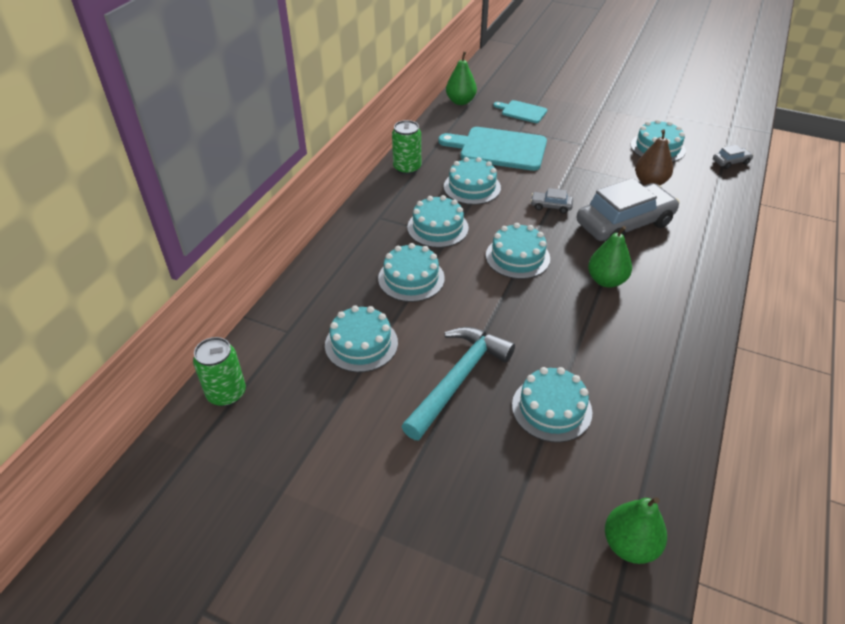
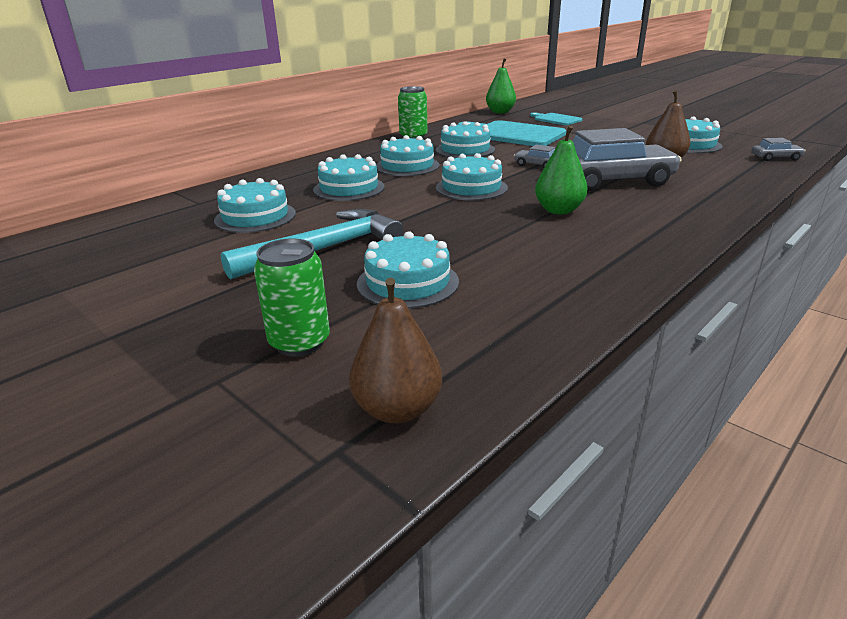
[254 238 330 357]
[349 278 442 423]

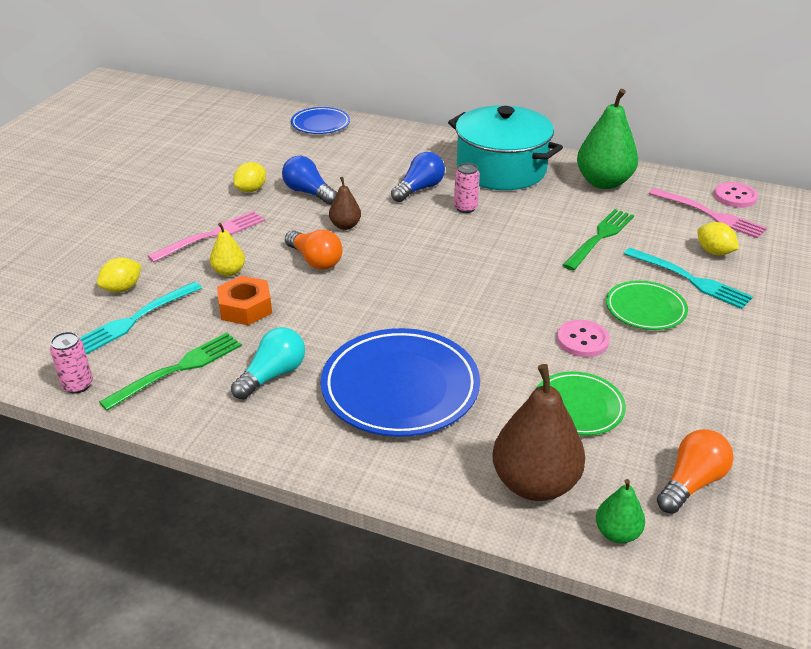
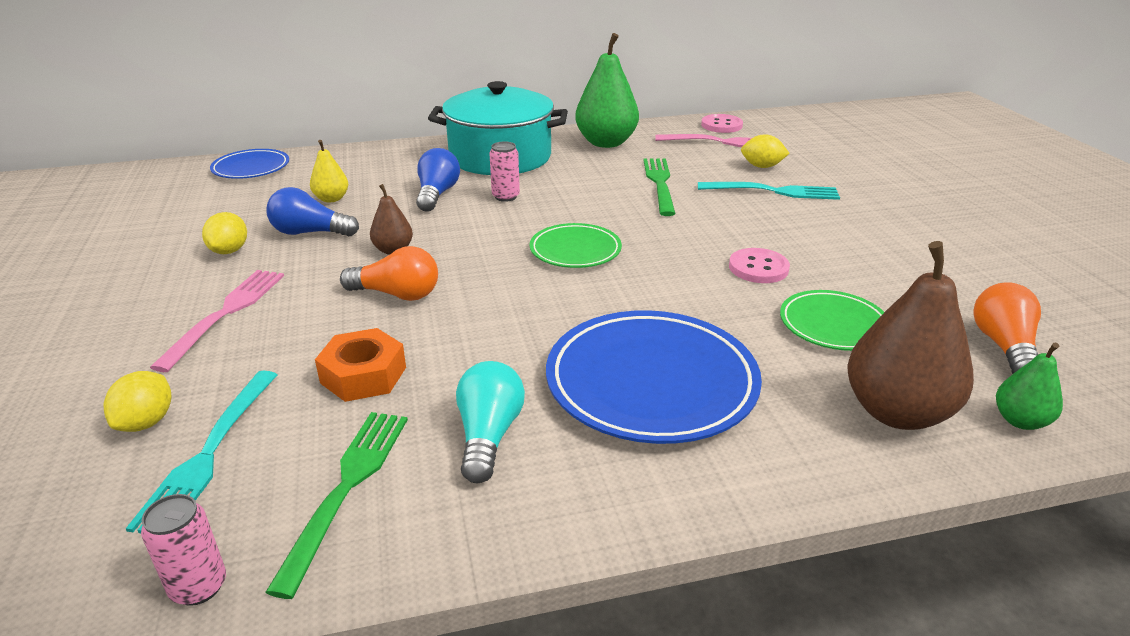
[310 140 348 202]
[530 223 622 268]

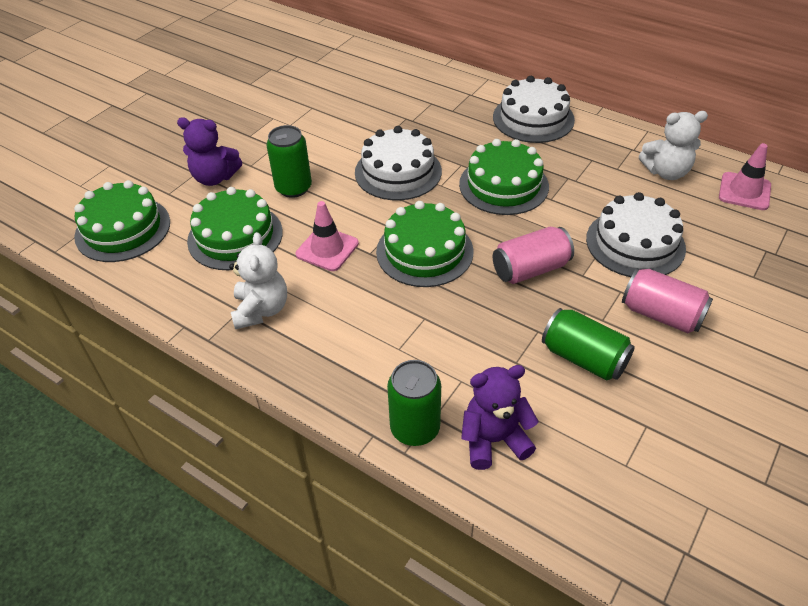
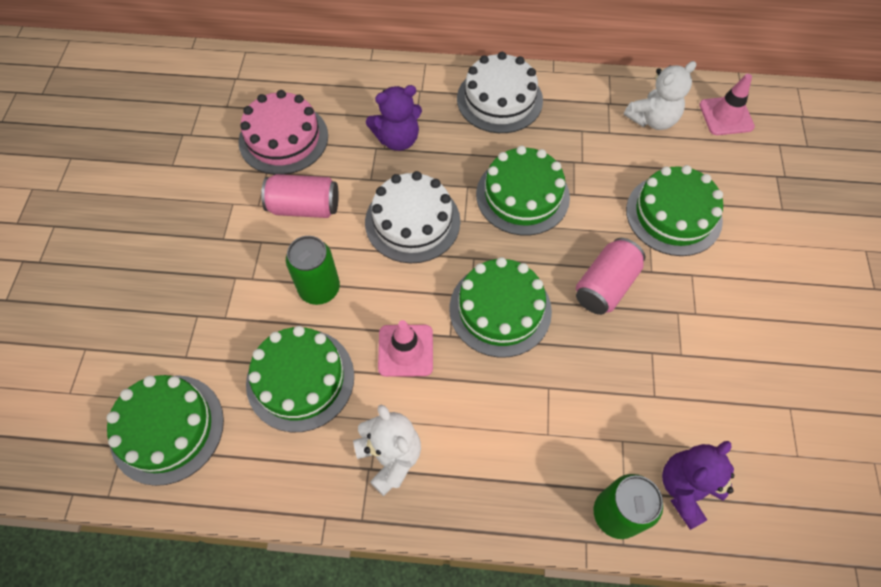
[542 308 635 380] (first image)
[238 90 328 175]
[366 85 422 151]
[261 174 339 218]
[626 165 723 256]

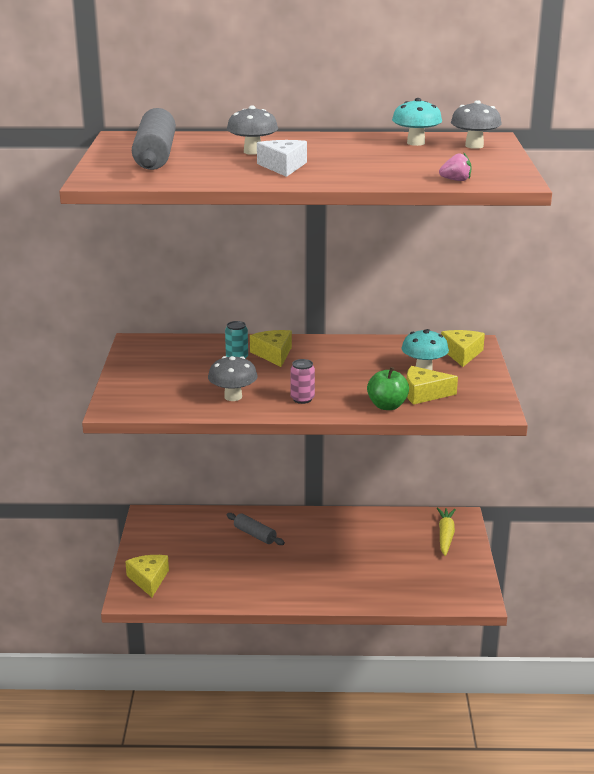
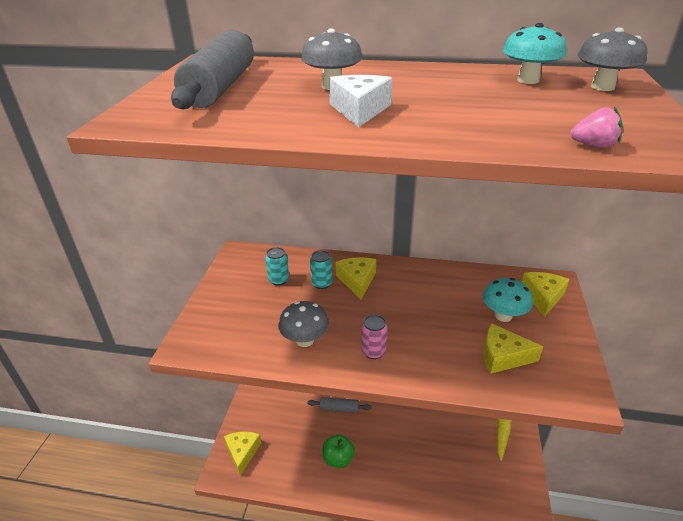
[265 247 289 286]
[323 435 355 468]
[307 397 372 413]

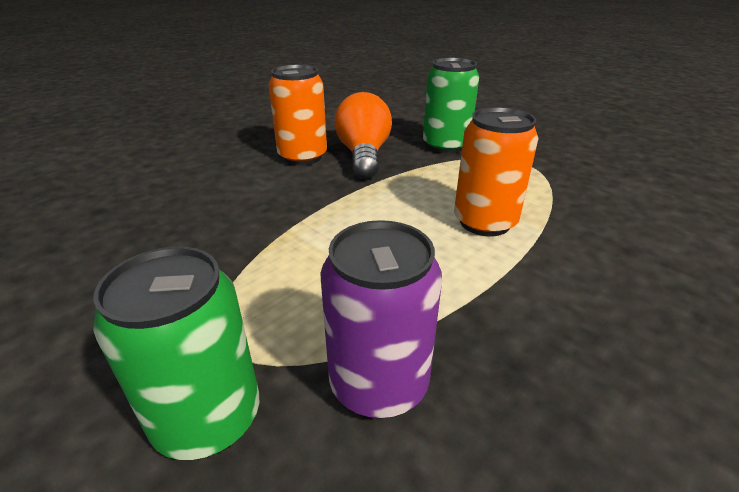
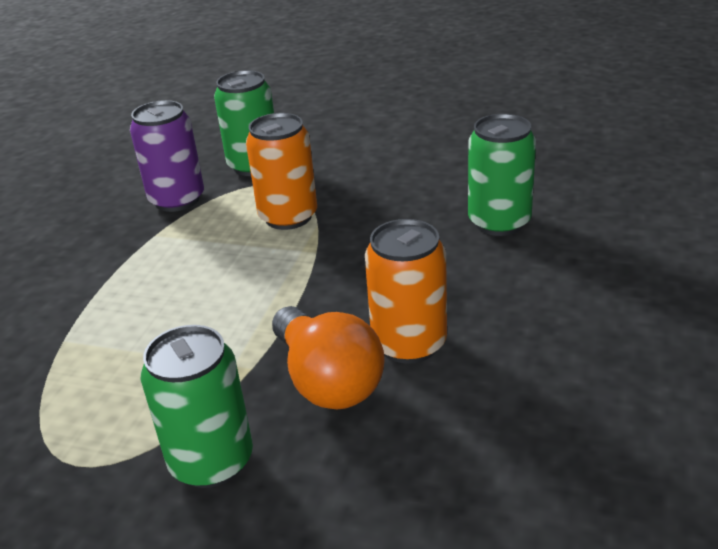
[468 114 536 236]
[246 113 317 230]

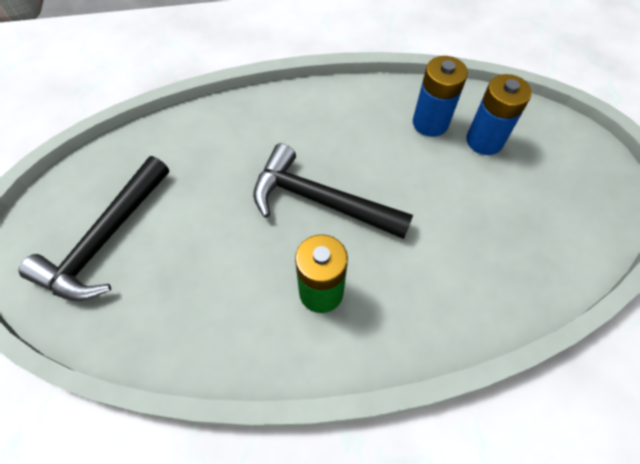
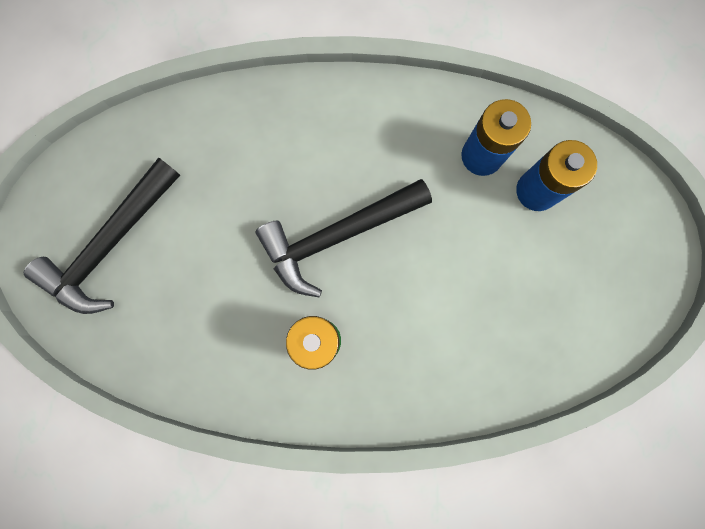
[256 179 432 297]

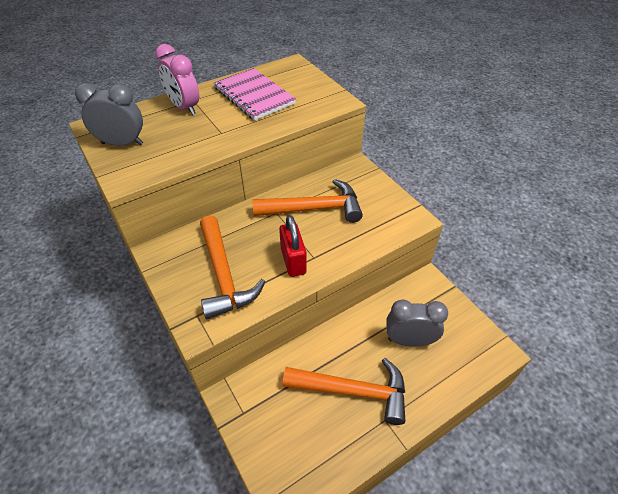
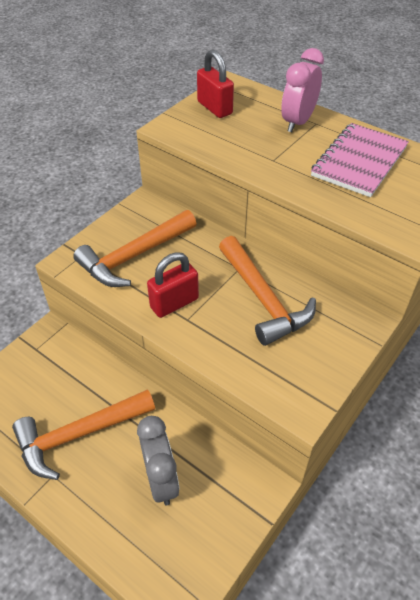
[197 49 234 118]
[12 389 155 480]

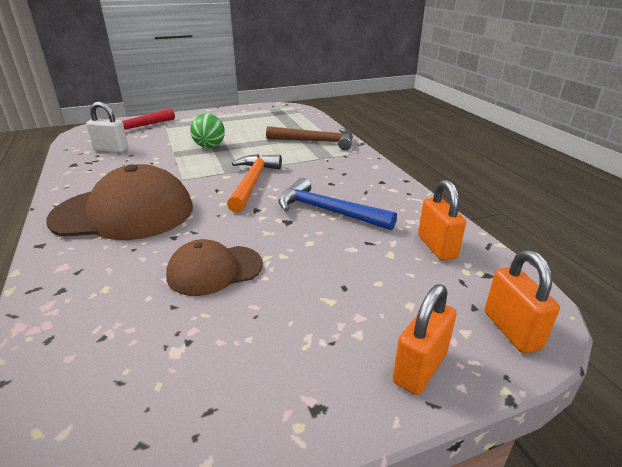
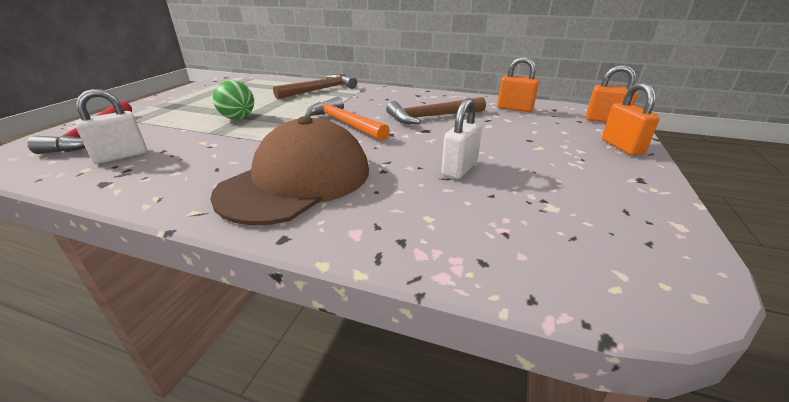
[441 98 482 179]
[386 97 486 124]

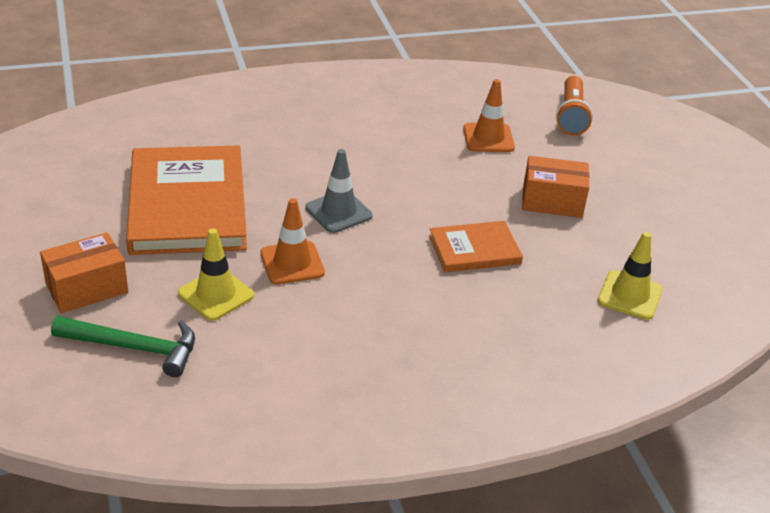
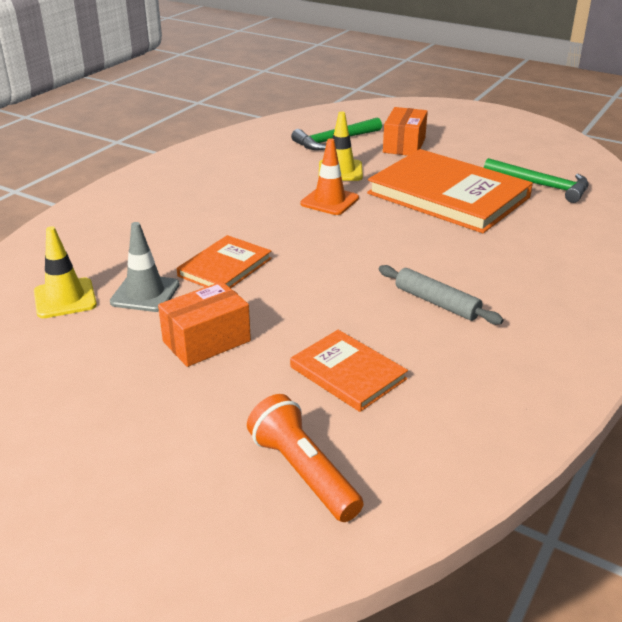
[379 265 503 325]
[484 158 589 203]
[110 222 180 312]
[290 330 408 412]

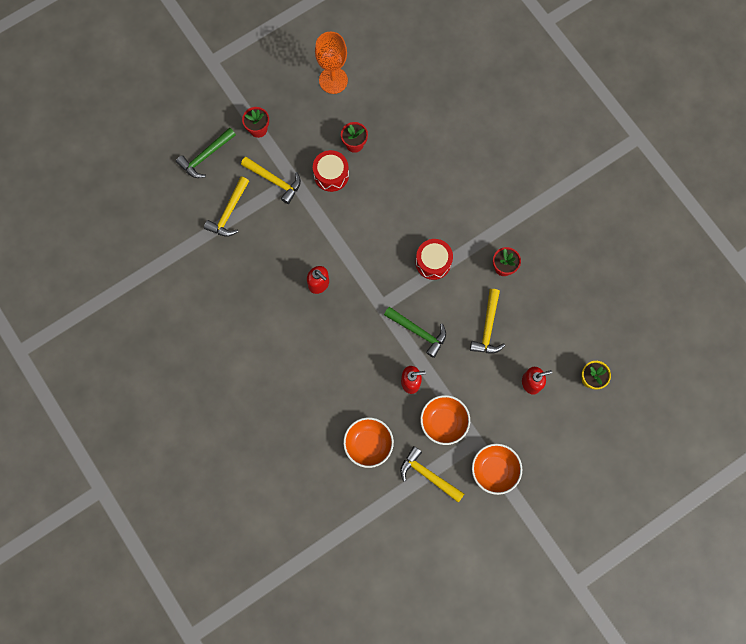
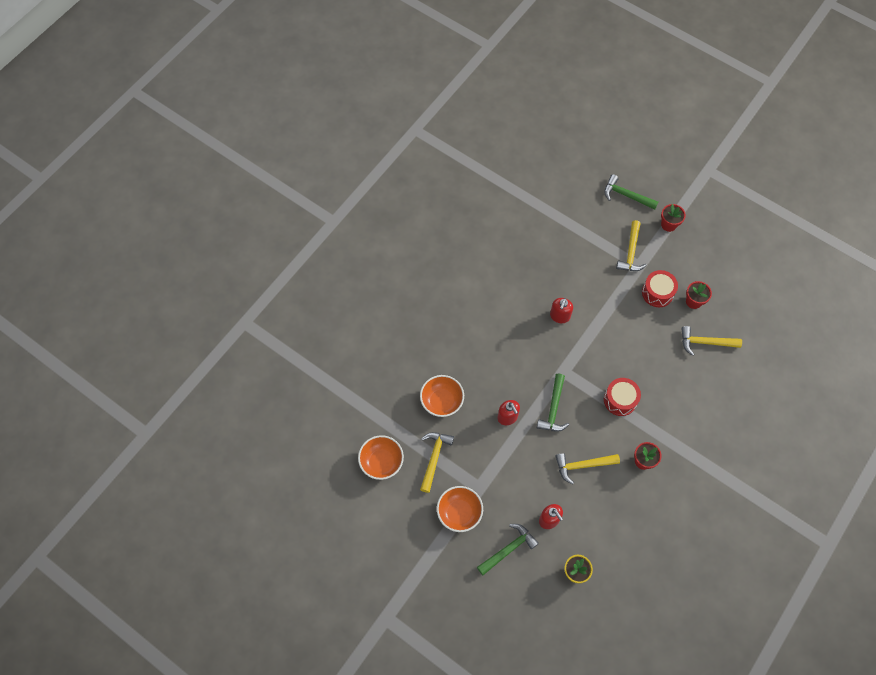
[315 32 348 94] (first image)
[477 524 539 575]
[681 326 742 356]
[358 435 404 480]

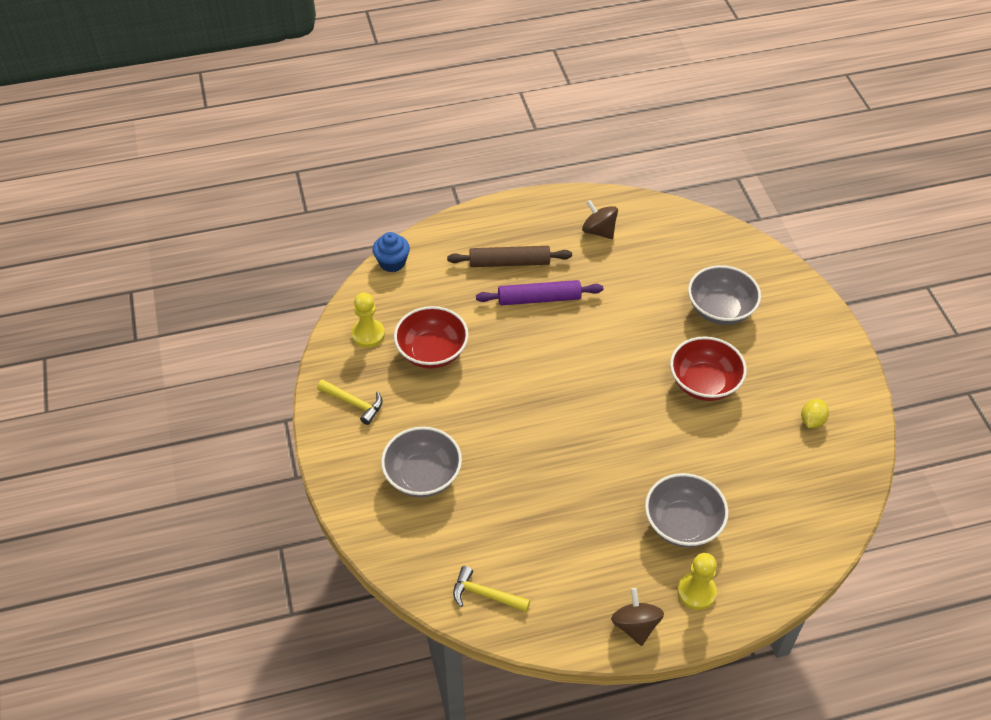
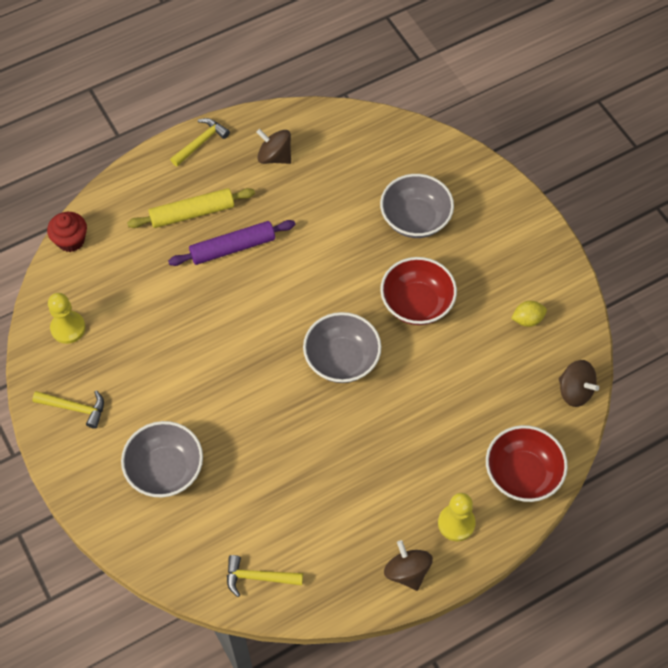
[170 118 230 166]
[559 360 599 407]
[486 425 568 502]
[303 312 382 383]
[47 212 87 252]
[127 188 255 228]
[511 301 547 327]

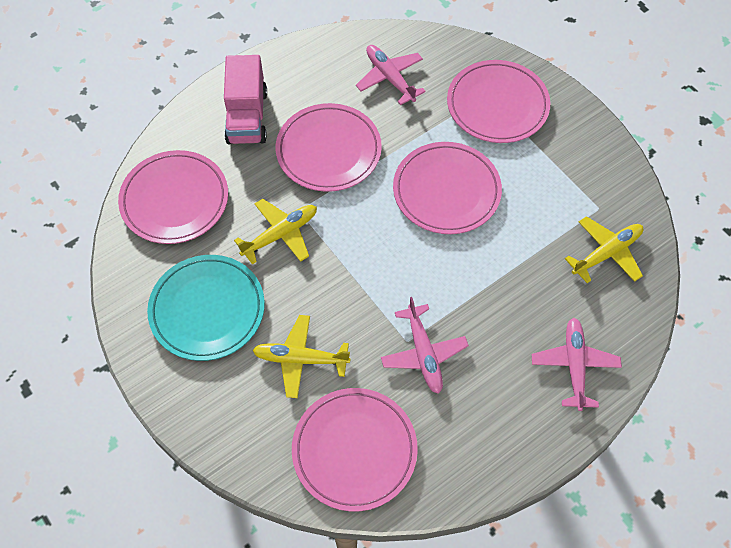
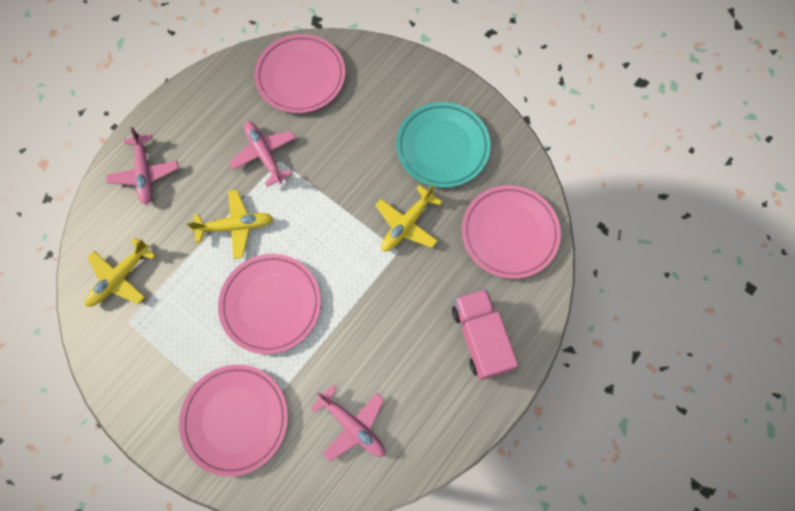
[276 103 382 192] (first image)
[187 190 273 259]

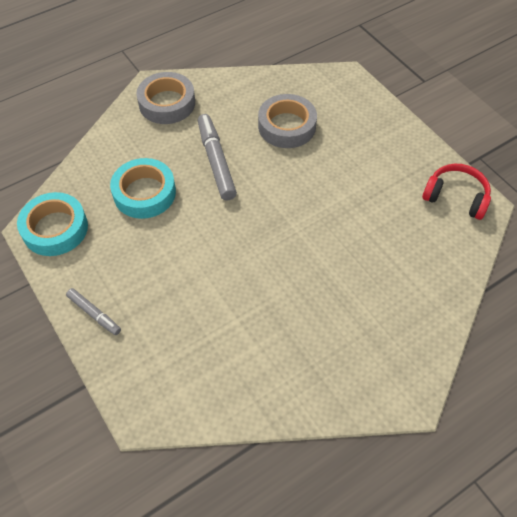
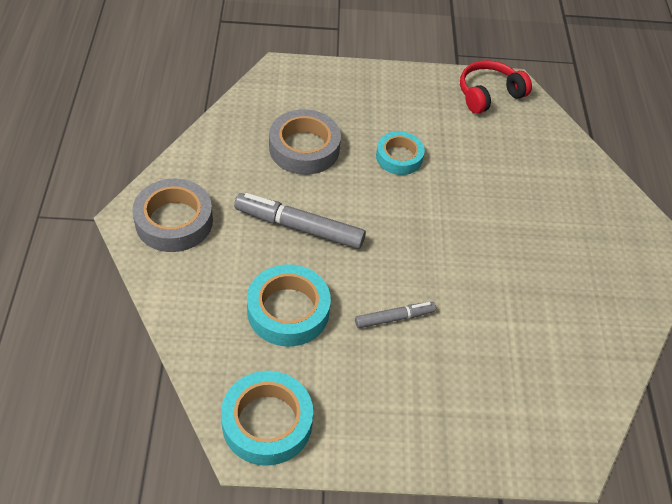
[376 131 425 175]
[355 302 436 328]

